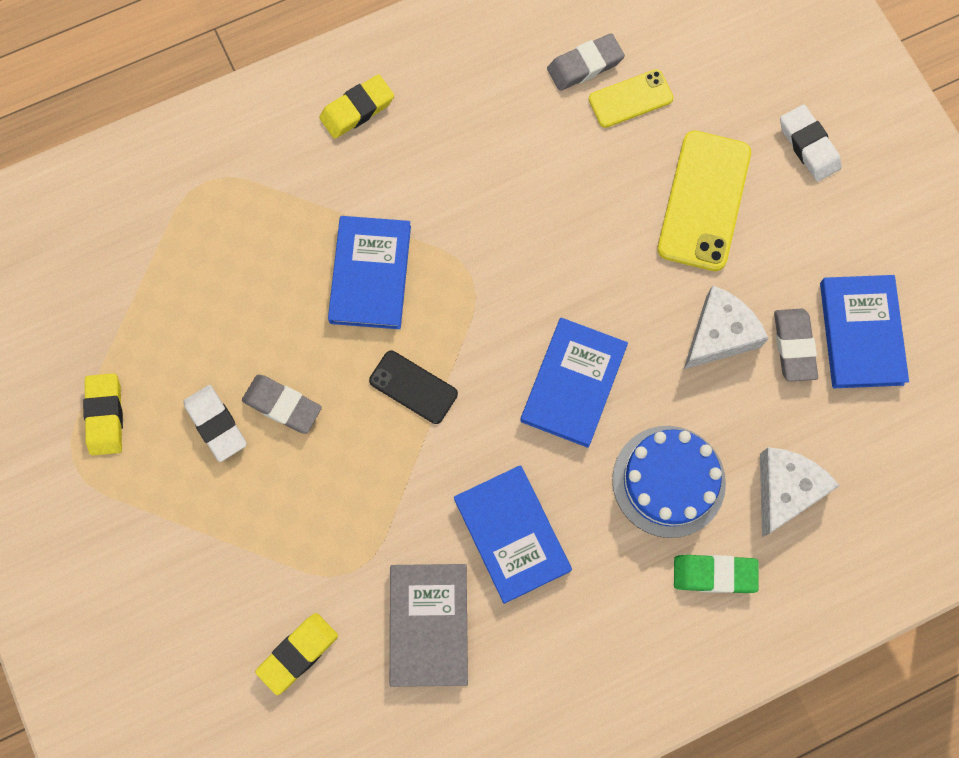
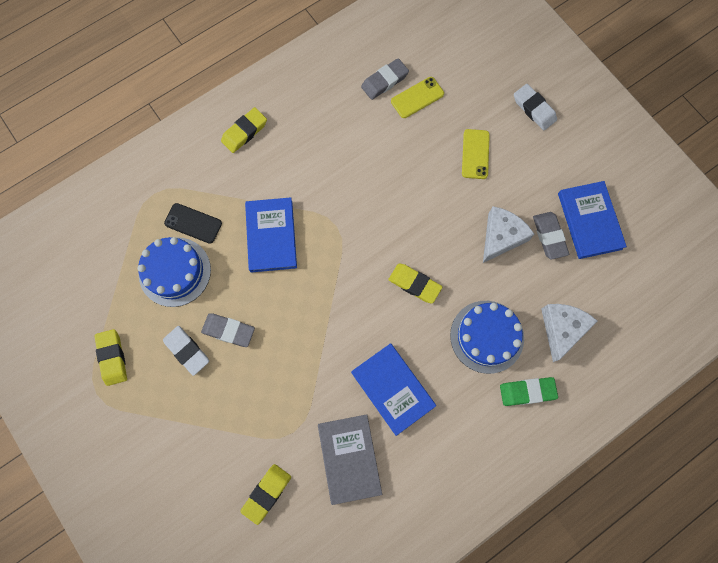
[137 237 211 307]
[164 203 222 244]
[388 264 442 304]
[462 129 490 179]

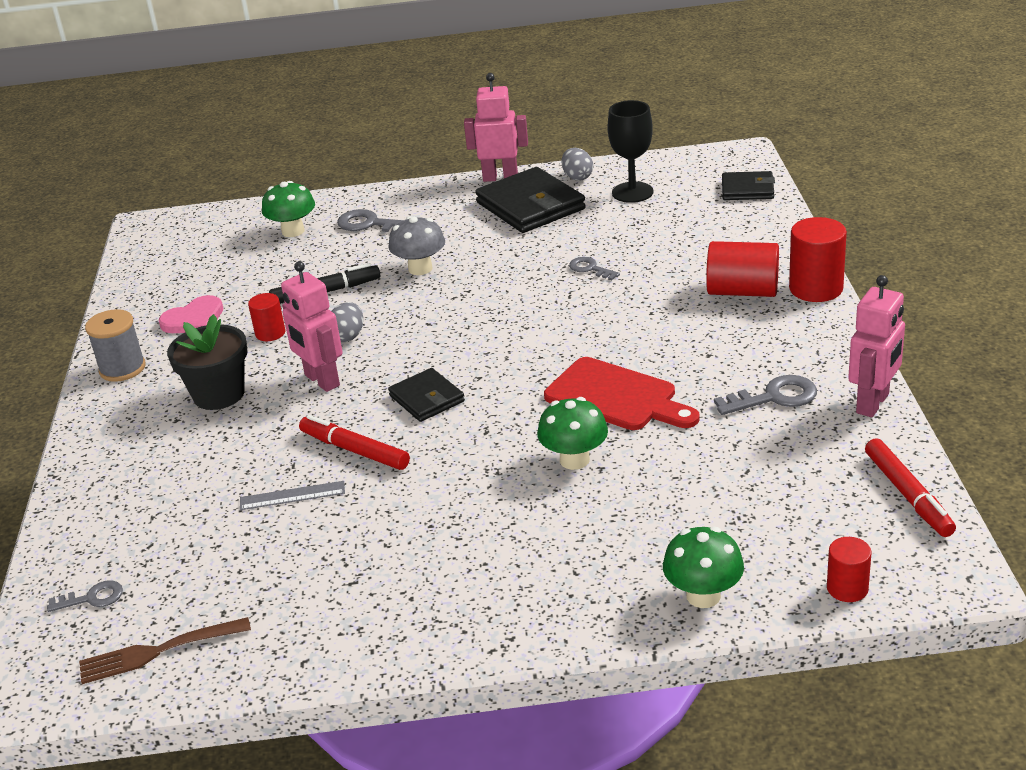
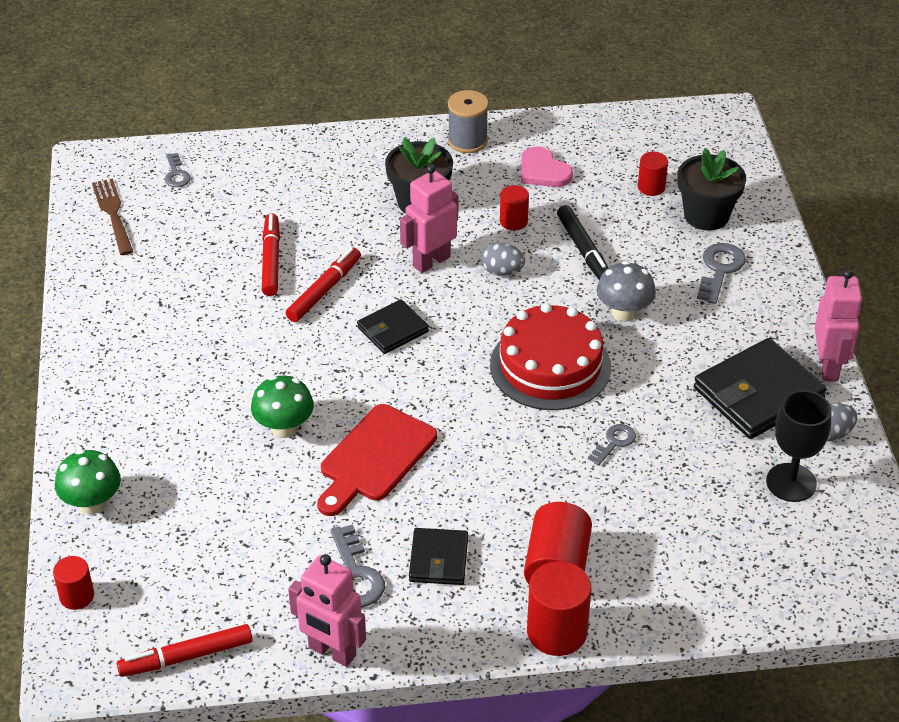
[490 303 611 410]
[638 152 668 196]
[409 528 468 585]
[262 213 280 296]
[678 148 746 231]

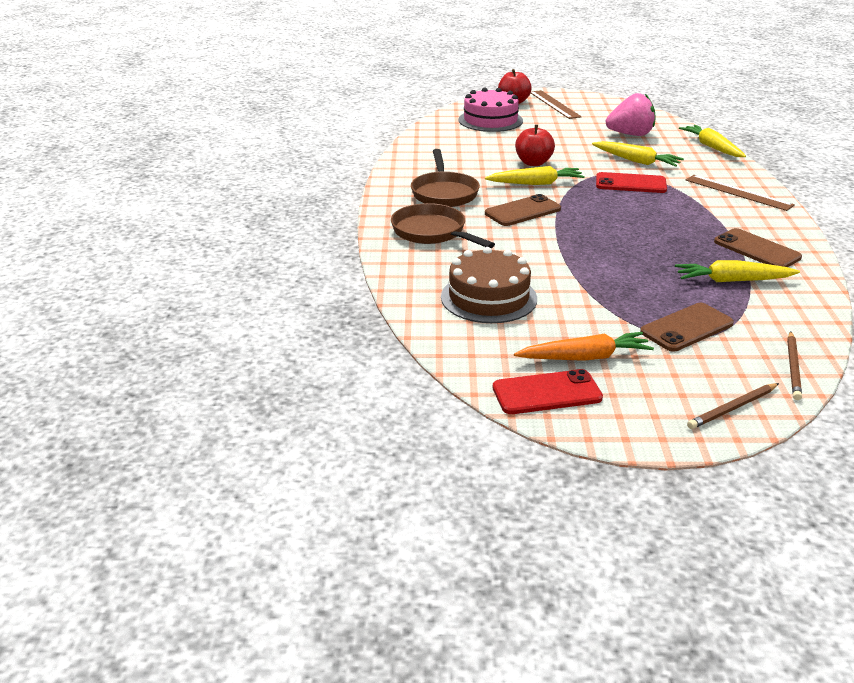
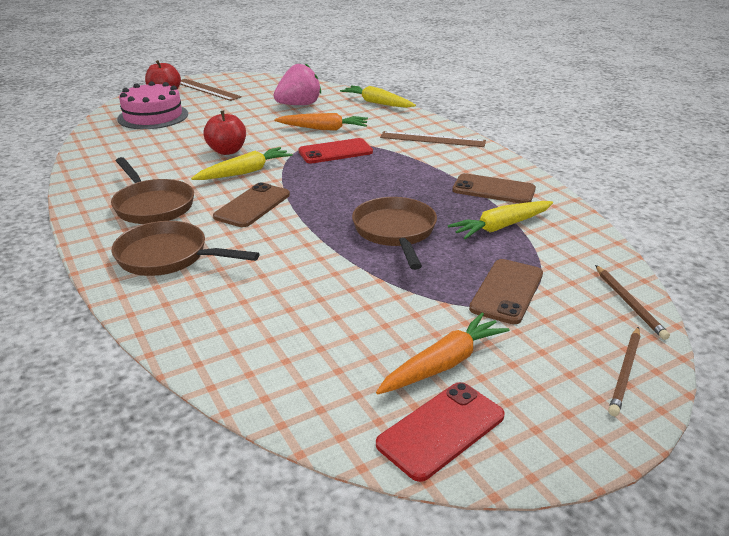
[441 247 537 323] (first image)
[352 197 437 270]
[274 113 368 131]

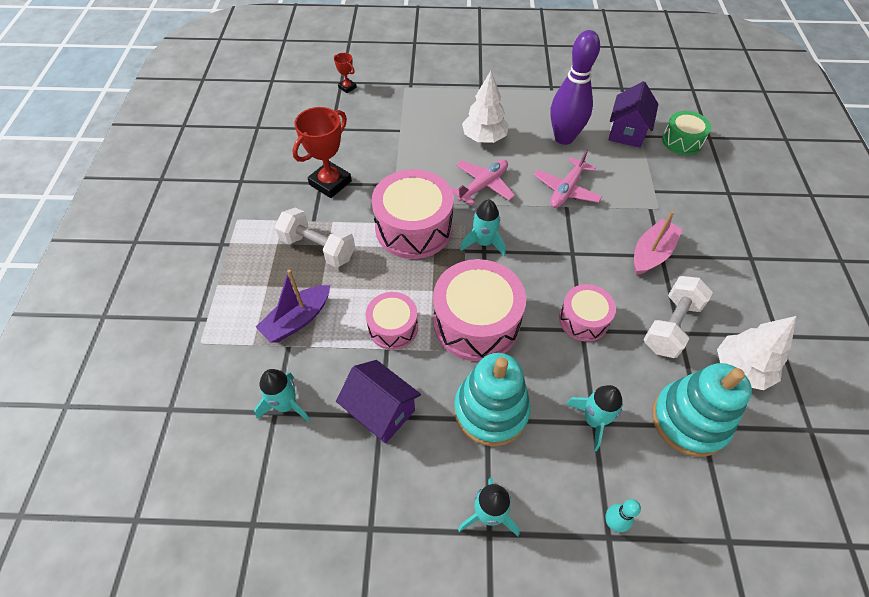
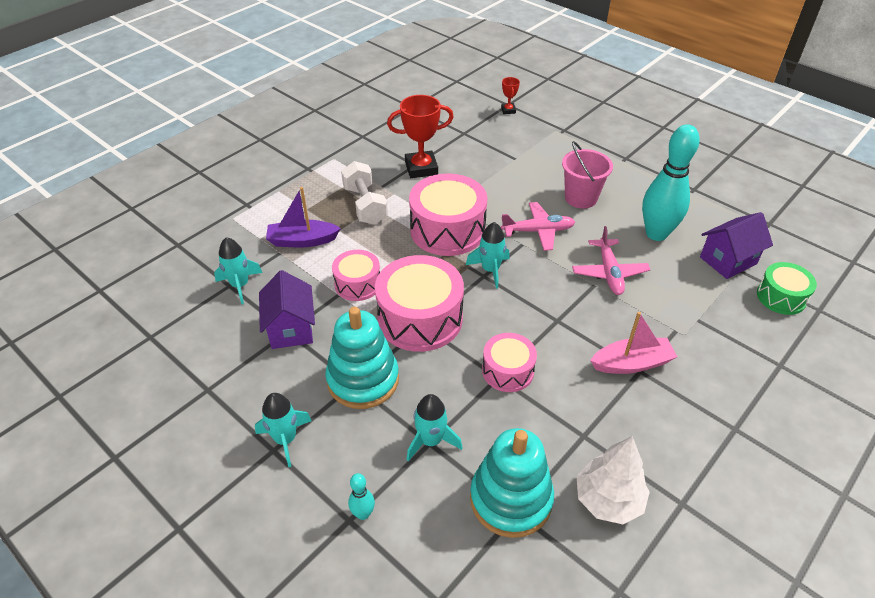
[643 276 713 358] (first image)
[562 141 613 209]
[642 124 700 241]
[572 226 650 295]

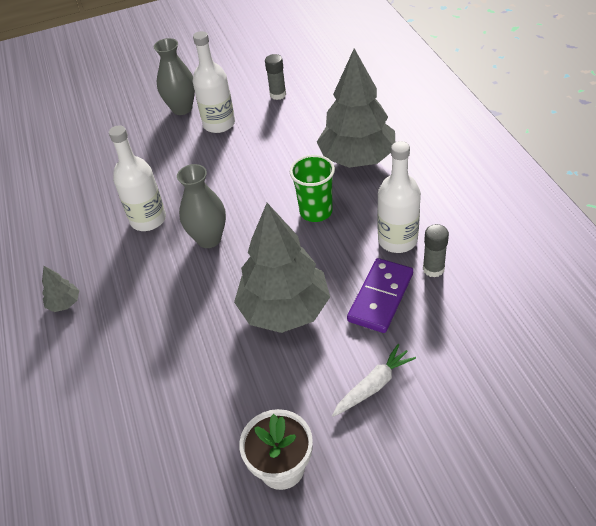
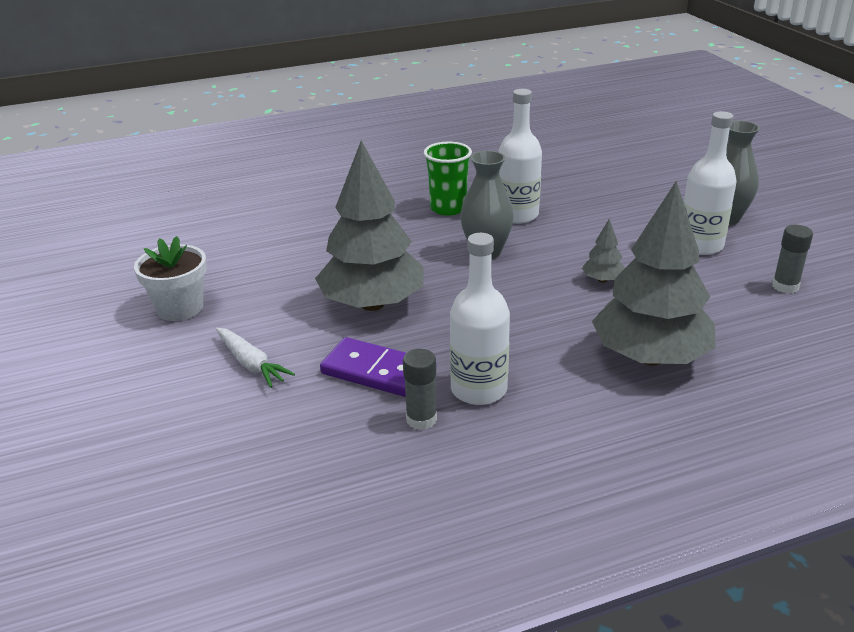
[582 219 625 283]
[424 142 472 216]

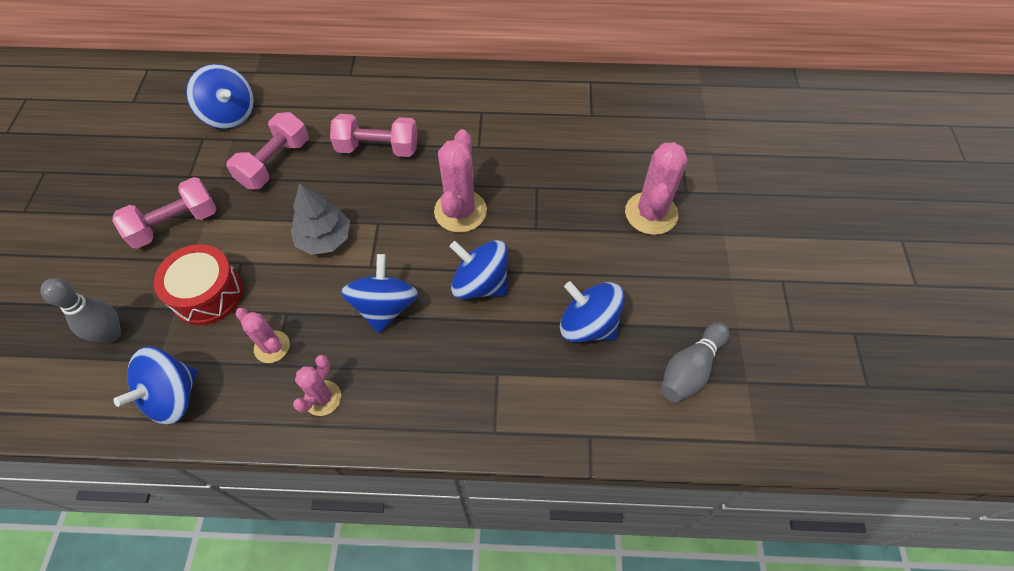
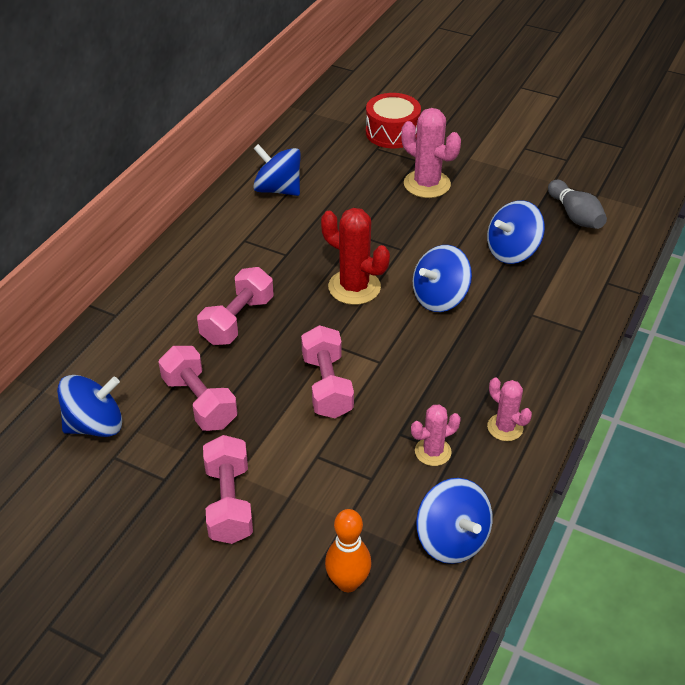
[366 93 421 148]
[253 144 301 196]
[301 325 354 418]
[325 509 371 592]
[321 208 390 305]

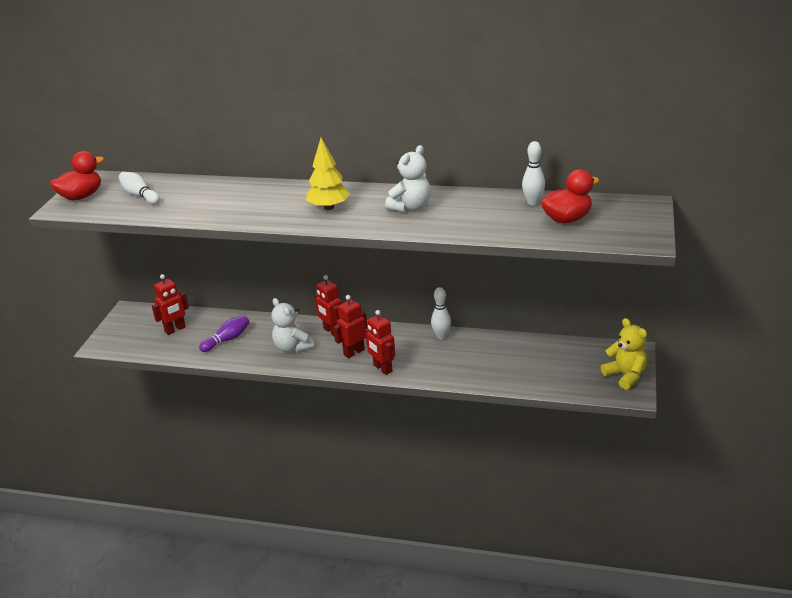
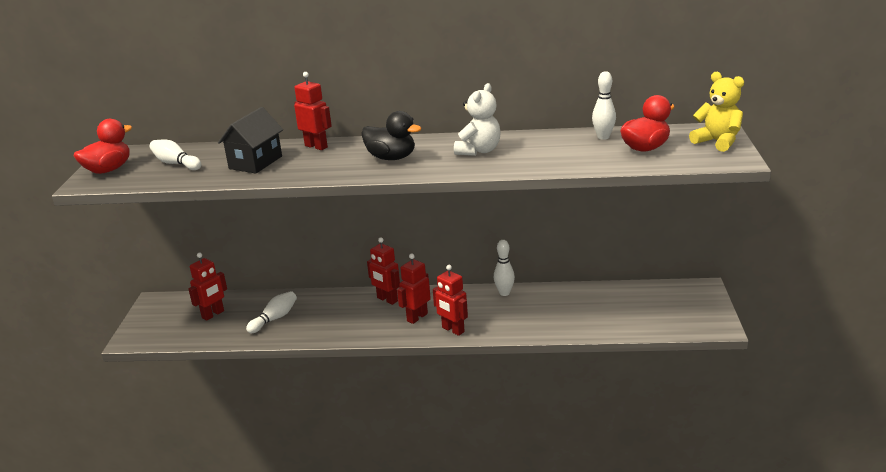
[271 298 314 353] (first image)
[218 107 283 173]
[294 72 332 150]
[689 72 744 152]
[361 111 421 160]
[246 291 297 333]

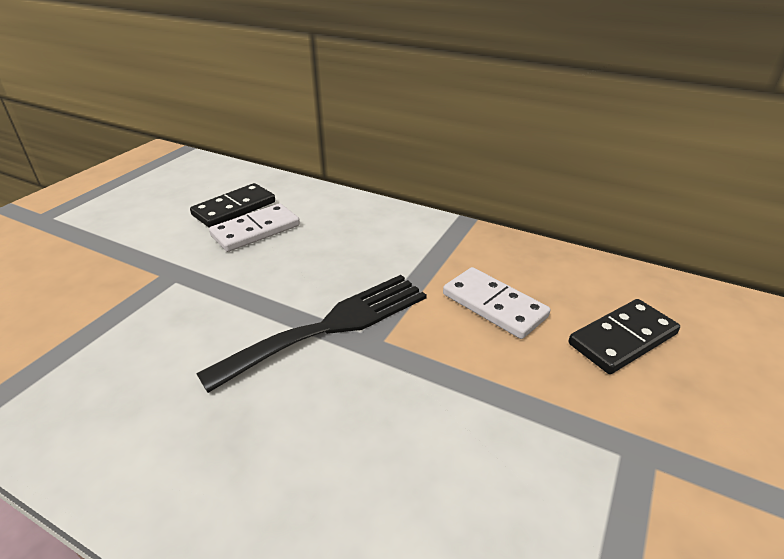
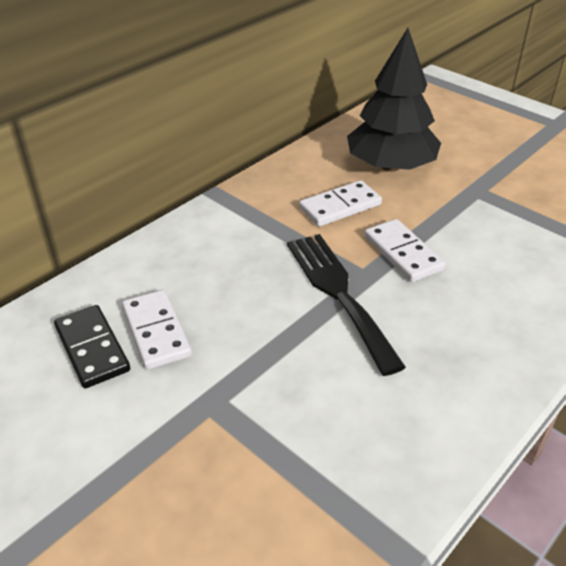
[364 219 446 282]
[347 28 441 172]

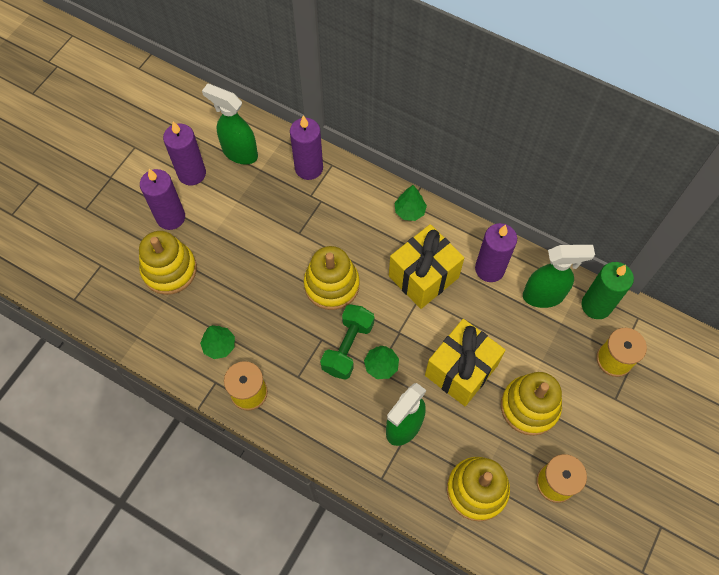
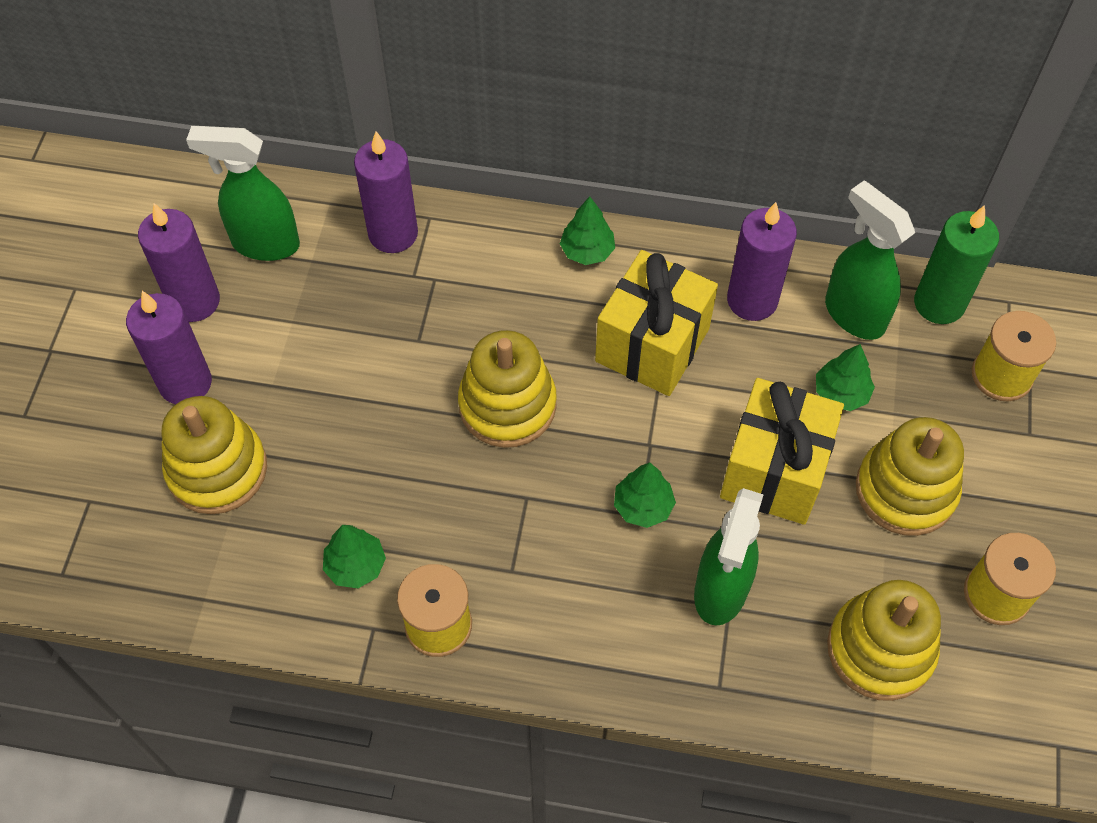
[320 304 374 380] (first image)
[816 344 875 411]
[825 181 915 340]

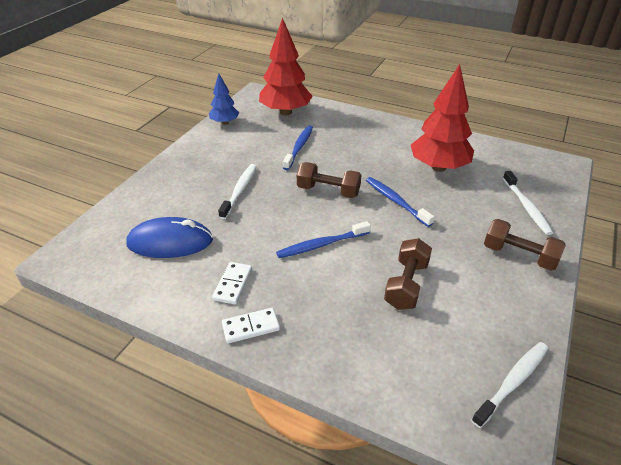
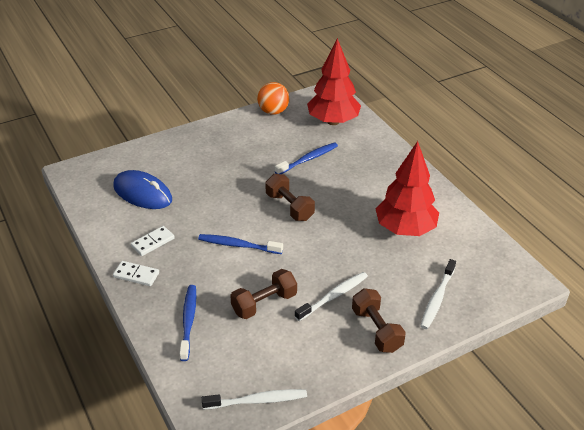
[295 272 368 321]
[179 285 196 361]
[257 82 289 115]

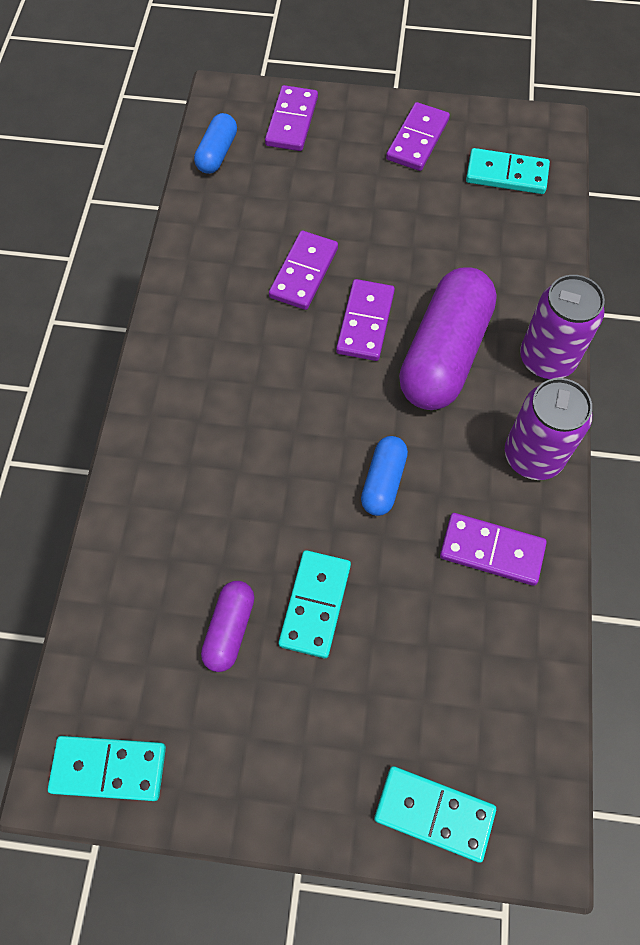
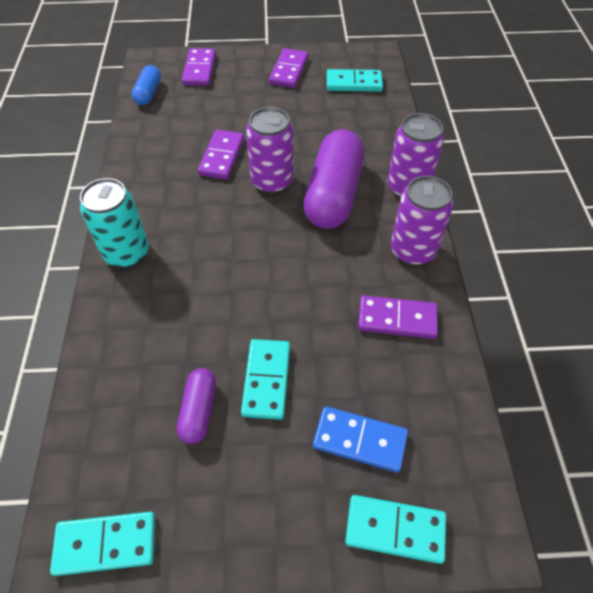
[361 436 408 516] (first image)
[80 178 149 268]
[313 406 408 473]
[246 107 293 194]

